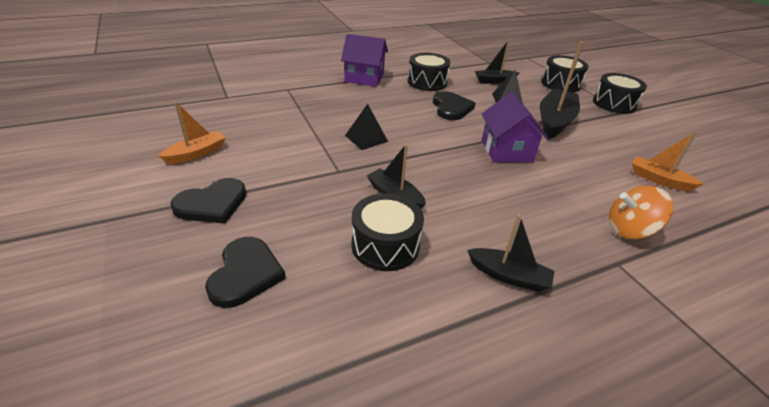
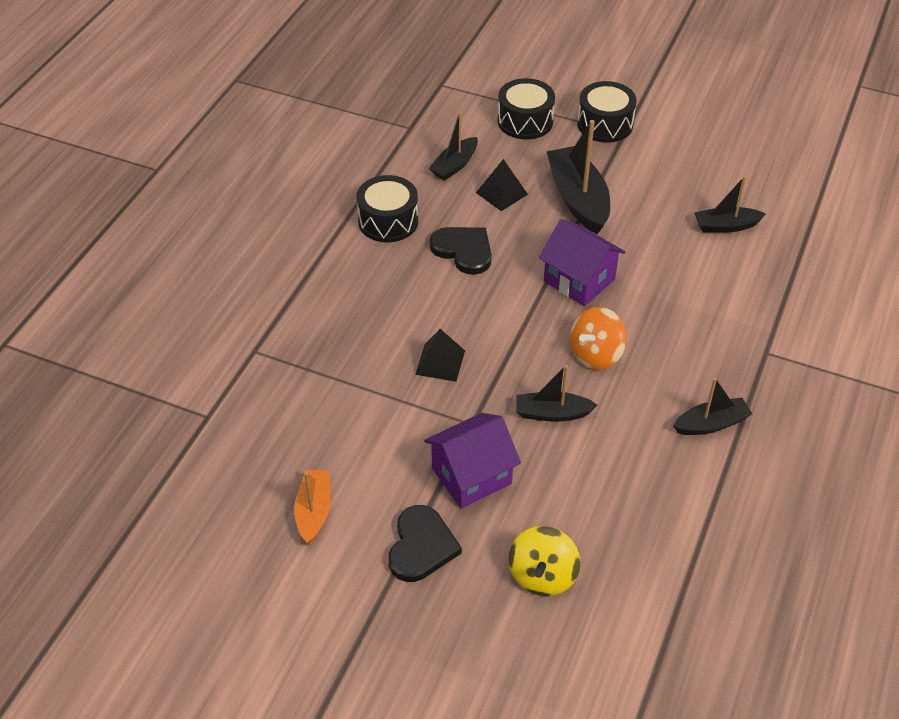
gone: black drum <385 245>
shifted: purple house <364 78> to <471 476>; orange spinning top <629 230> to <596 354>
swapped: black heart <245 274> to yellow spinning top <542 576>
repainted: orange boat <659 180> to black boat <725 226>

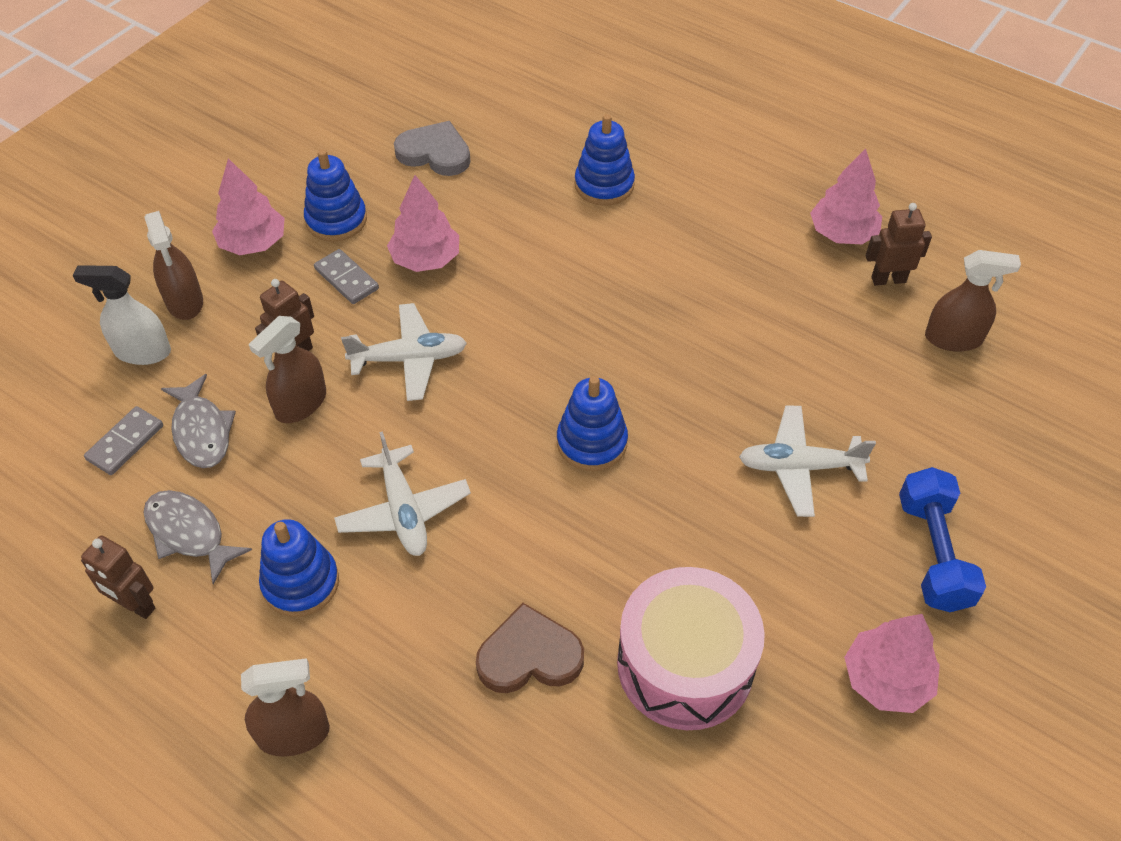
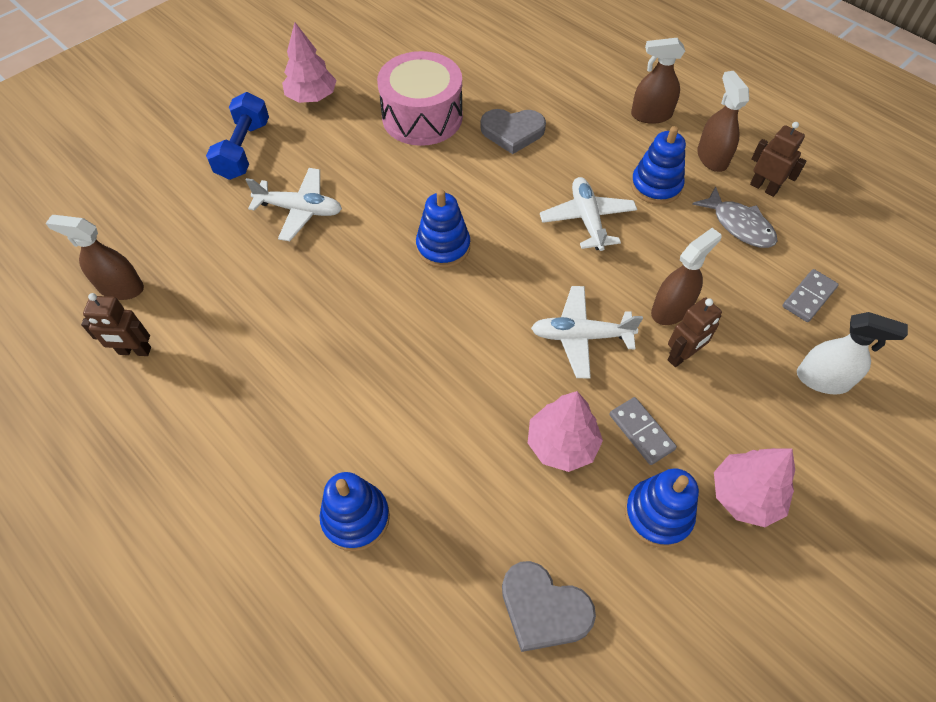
gone: grey fish <201 431>; pink tree <842 233>
shifted: brown spray bottle <184 301> to <712 158>
repainted: brown heart <529 655> to grey heart <512 132>

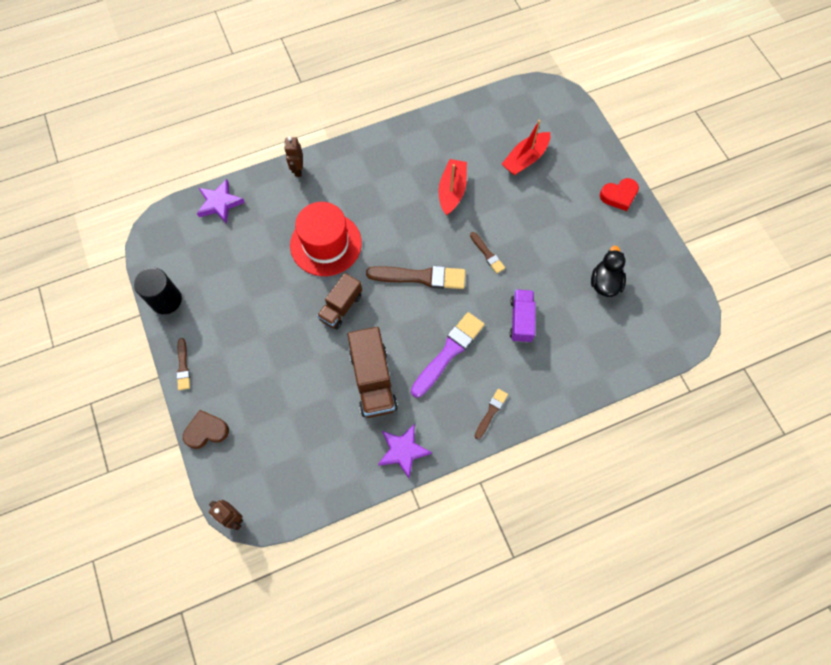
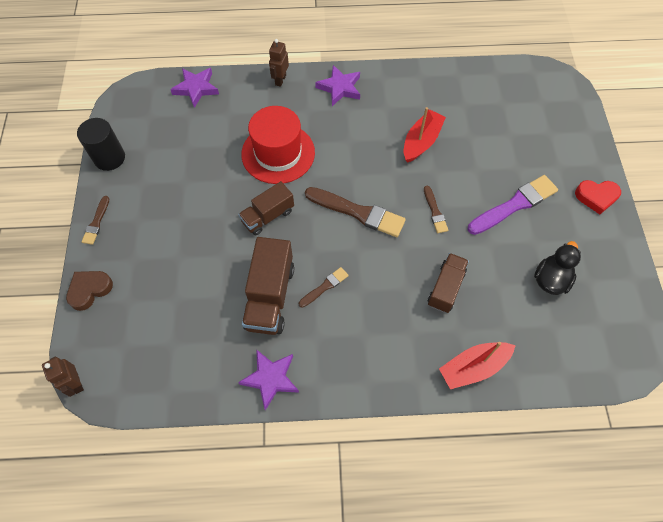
new: purple star <340 88>
shifted: purple brush <448 352> to <514 205>; brown brush <491 412> to <325 287>; red boat <525 159> to <473 367>
repainted: purple truck <521 320> to brown truck <445 288>
rotated: brown heart <206 431> = <89 290> 45 degrees counterclockwise

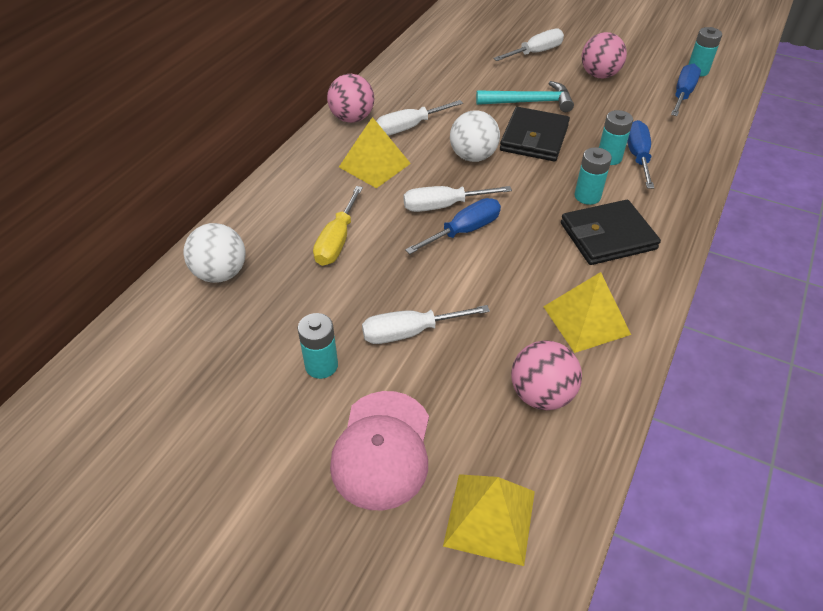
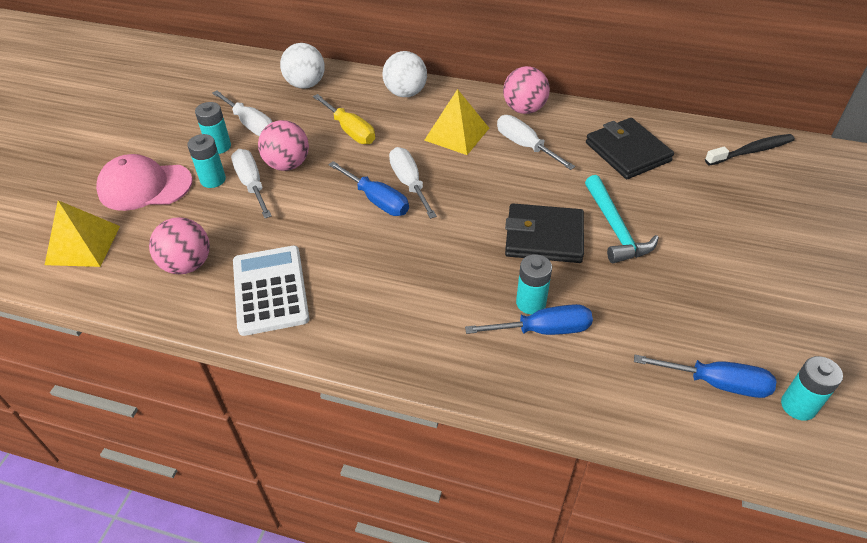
new: black toothbrush <751 151>
shifted: white ball <473 156> to <405 93>; white screwdriver <535 53> to <250 124>; black wallet <607 236> to <627 152>; turquoise battery <587 196> to <213 180>; pink ball <599 75> to <287 164>
swapped: yellow pyramid <586 320> to white calculator <270 290>
rotated: yellow screwdriver <337 241> = <350 130> 135 degrees counterclockwise

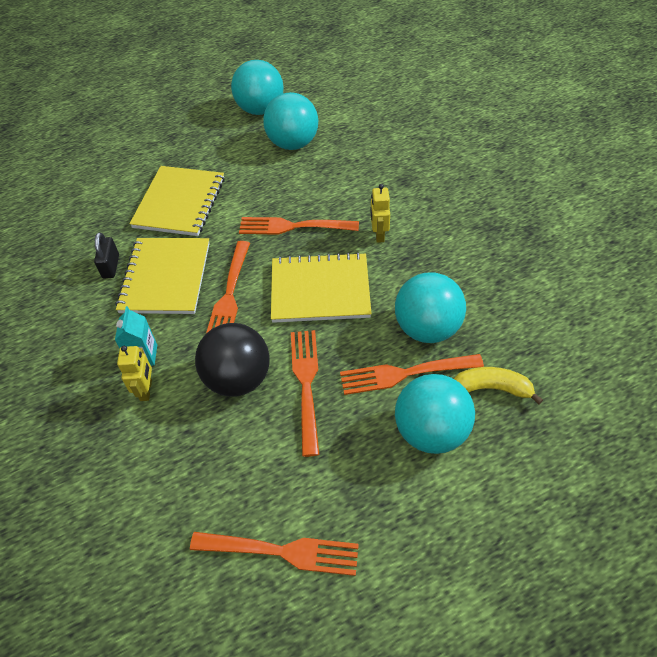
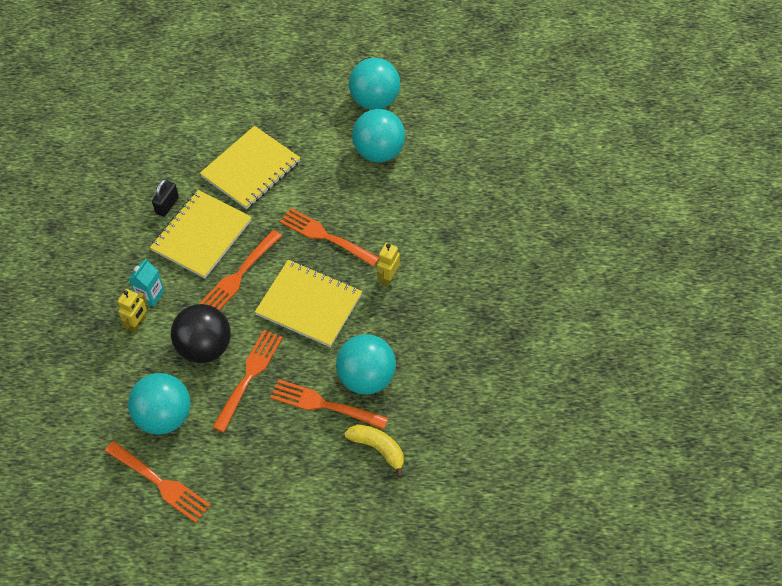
shifted: turquoise ball <431 431> to <164 416>

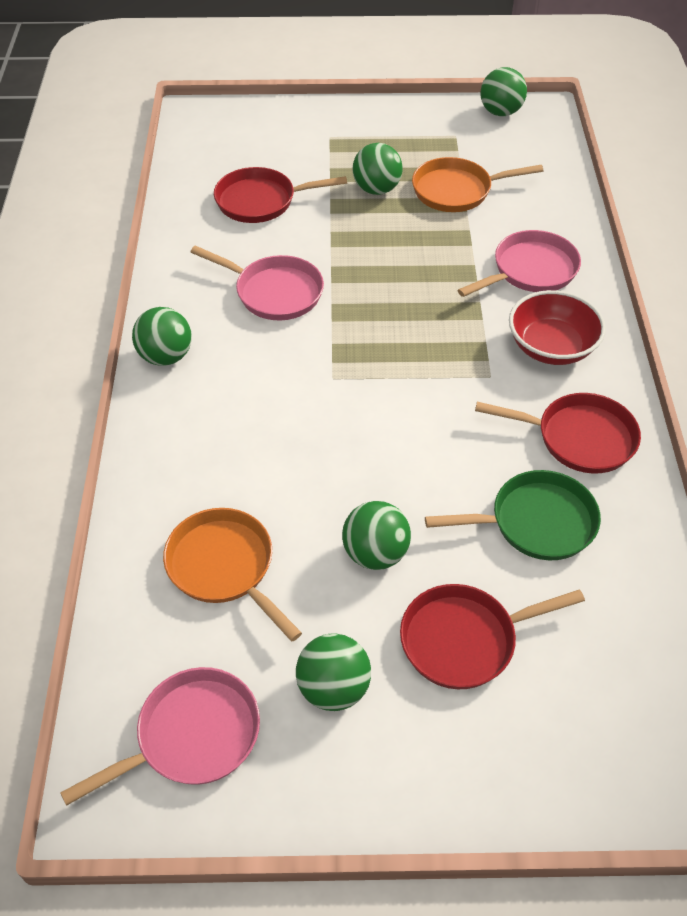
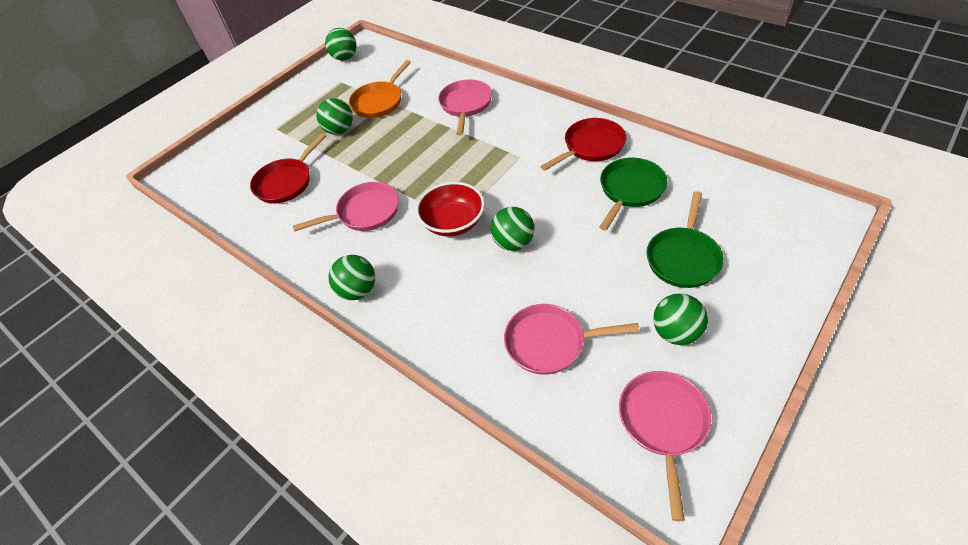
shifted: green ball <375 553> to <513 243>; red bowl <551 347> to <453 222>
repainted: orange pan <225 567> to pink pan <550 342>; red pan <465 639> to green pan <683 257>

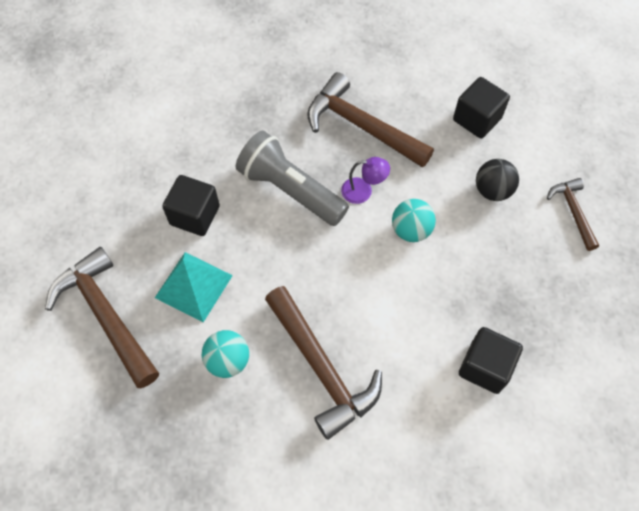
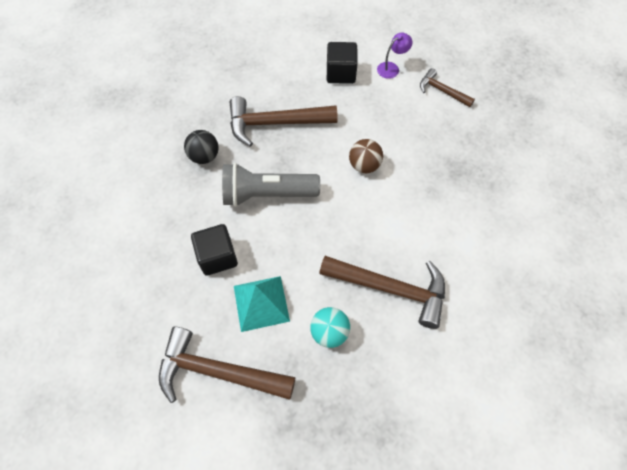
gone: black cube <485 367>
shifted: purple lamp <363 191> to <391 68>; black ball <492 190> to <204 156>
repainted: turquoise ball <411 230> to brown ball <364 165>

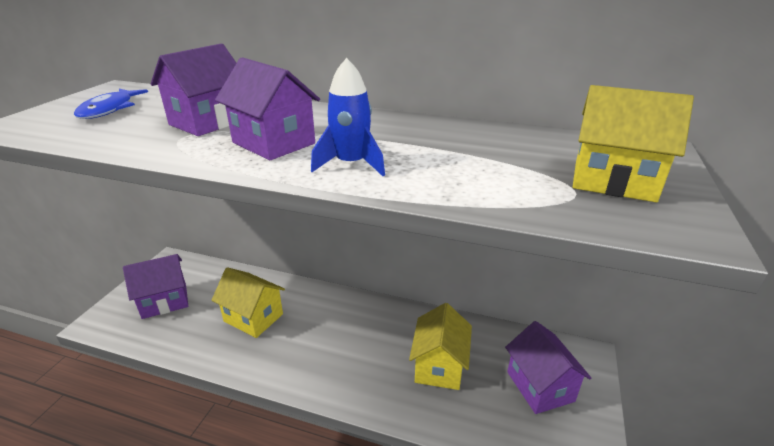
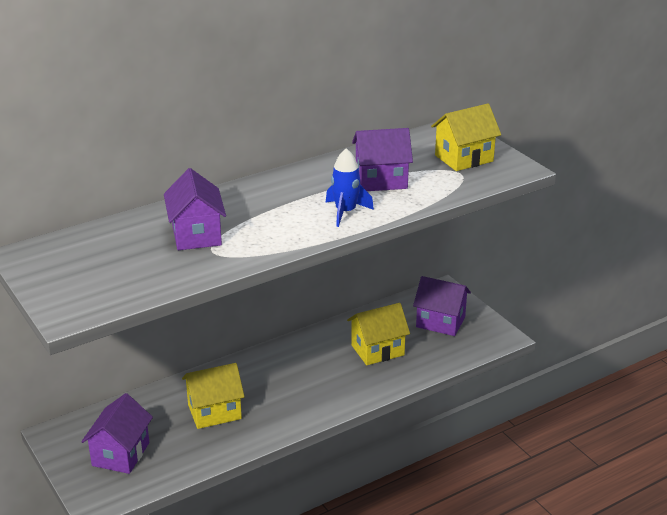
gone: blue fish <109 110>
shifted: purple house <273 143> to <381 180>
rotated: yellow house <439 366> = <377 350> 75 degrees counterclockwise

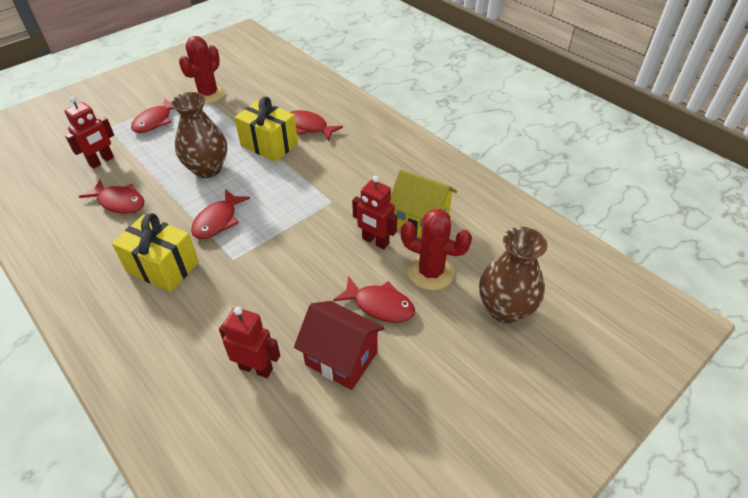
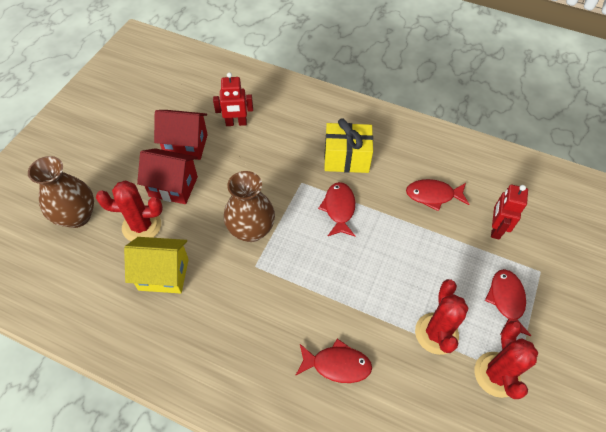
gone: yellow gift <269 145>; red robot <375 241>
new: red cactus <436 333>
shifted: brown vase <207 169> to <251 230>
swapped: red fish <379 305> to red house <173 186>

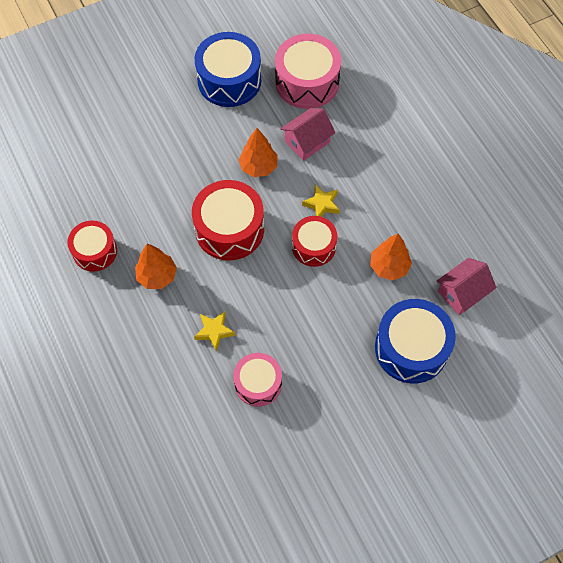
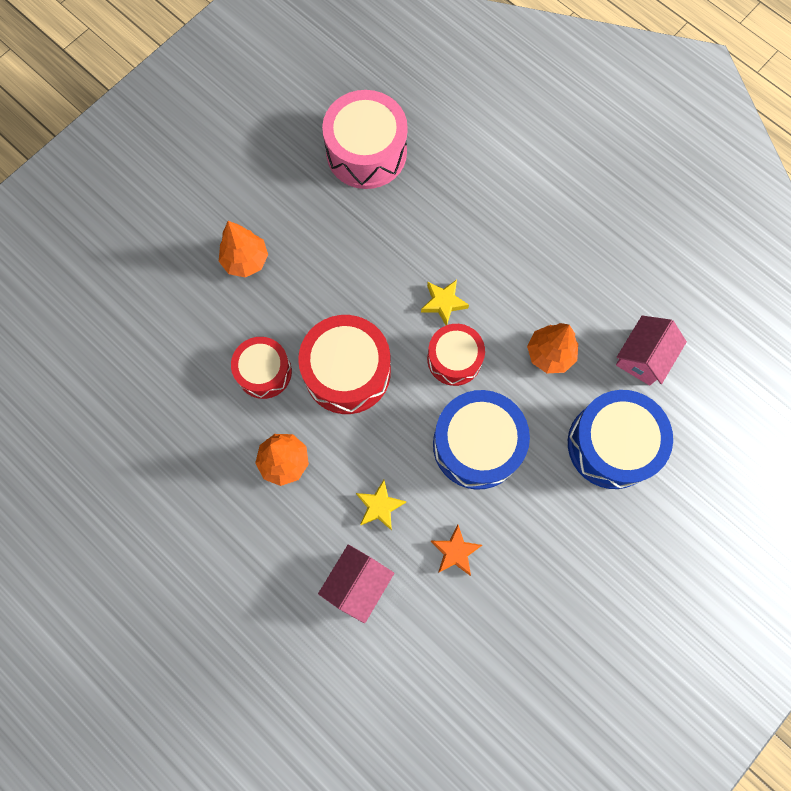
shifted: red drum <95 251> to <264 372>; blue drum <229 80> to <477 445>; orange tree <258 167> to <246 260>; pink house <307 141> to <357 583>
swapped: pink drum <258 383> to orange star <455 551>

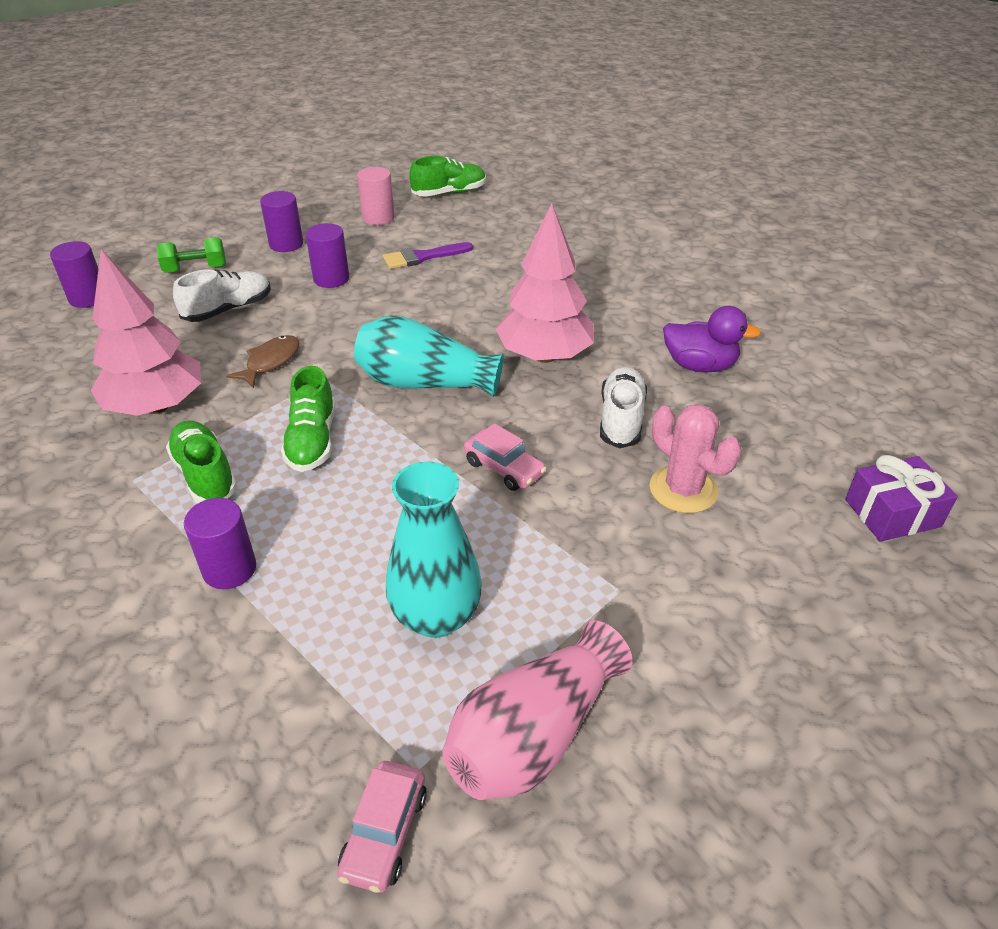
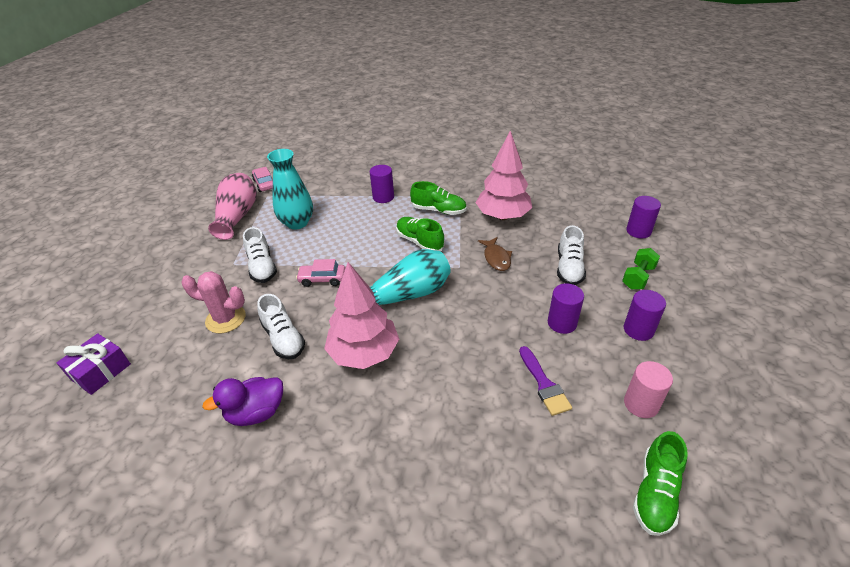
new: white shoe <262 267>
rotated: purple brush <422 257> = <544 384> 135 degrees clockwise

